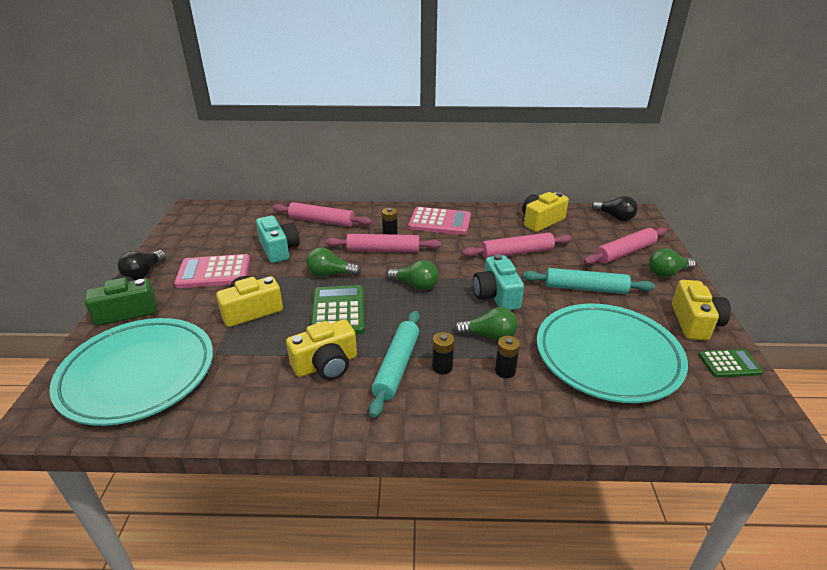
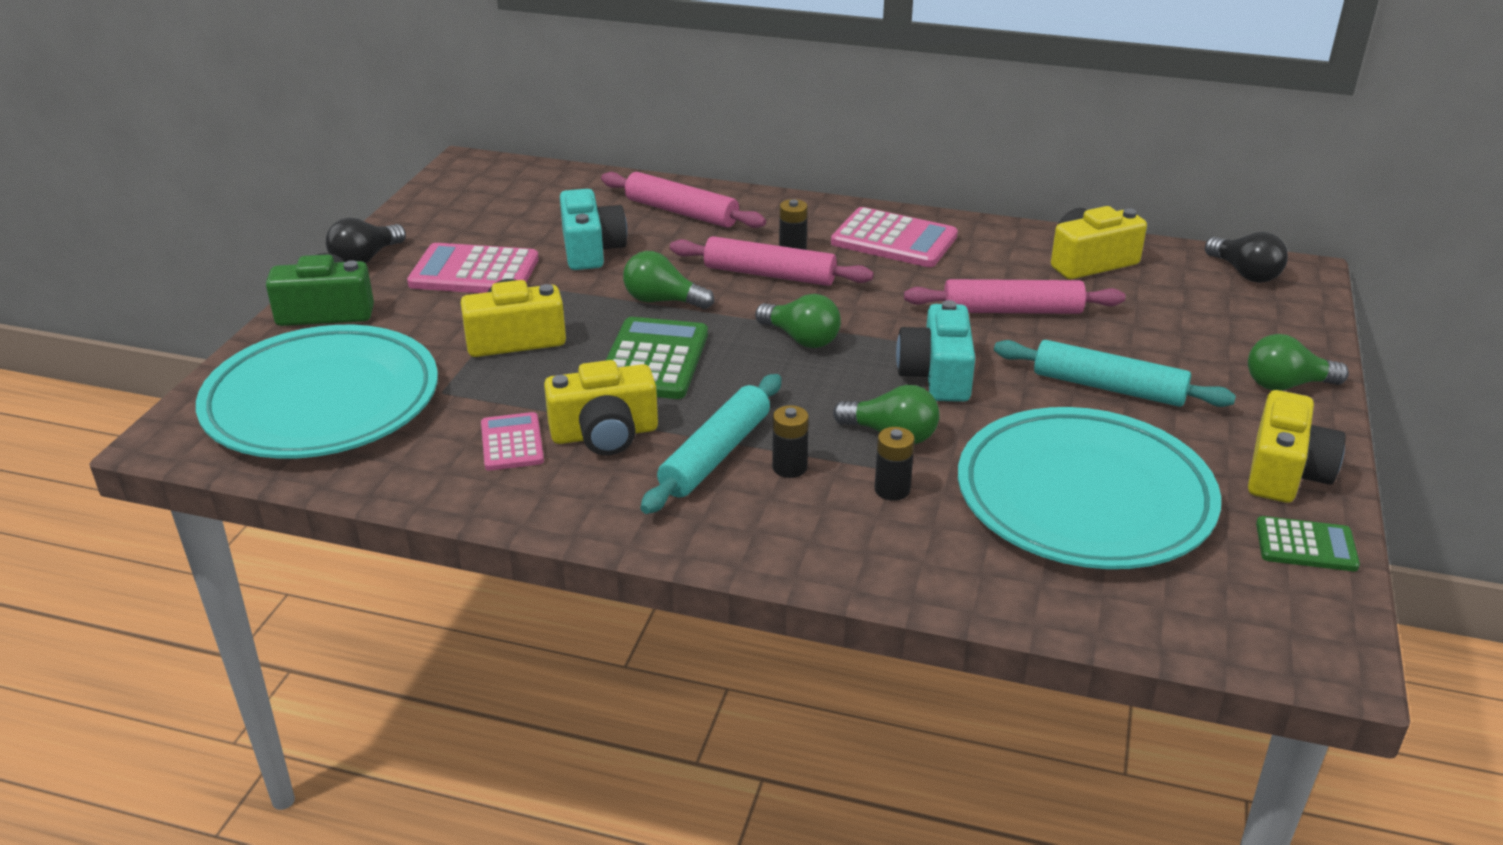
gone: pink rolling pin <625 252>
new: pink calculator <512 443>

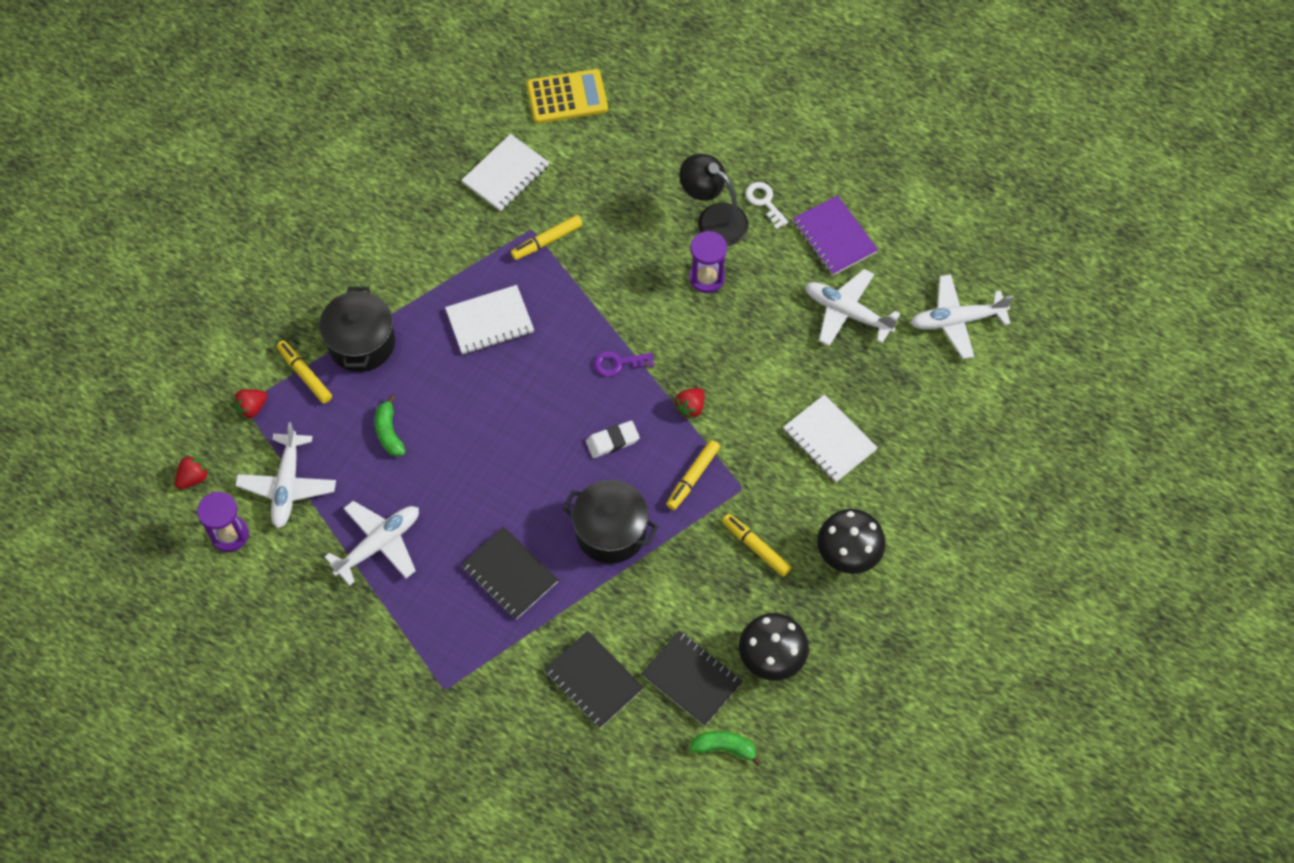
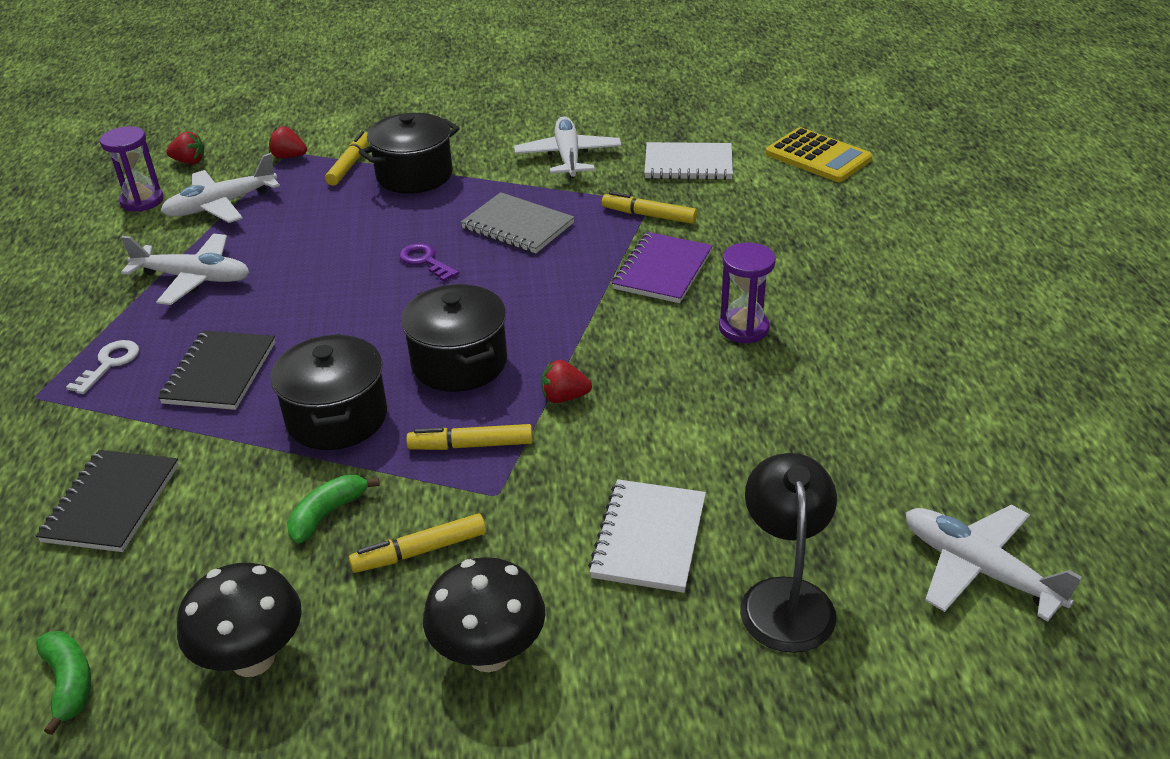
gone: black notebook <691 679>
shifted: green banana <389 432> to <328 514>; purple key <618 363> to <425 261>; black lamp <713 219> to <785 597>; white key <764 202> to <109 364>; purple notebook <834 237> to <663 270>; white plane <847 312> to <568 157>
swapped: white eraser <612 441> to black pot <459 363>
repainted: white notebook <490 321> to grey notebook <518 226>
rotated: yellow marker <756 547> = <420 551> 120 degrees counterclockwise

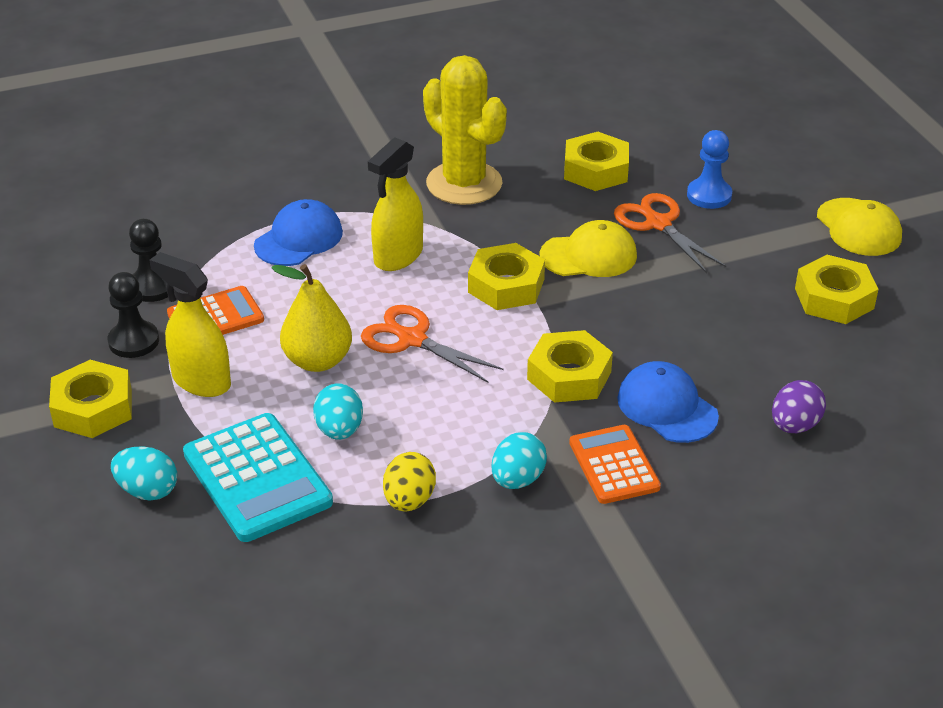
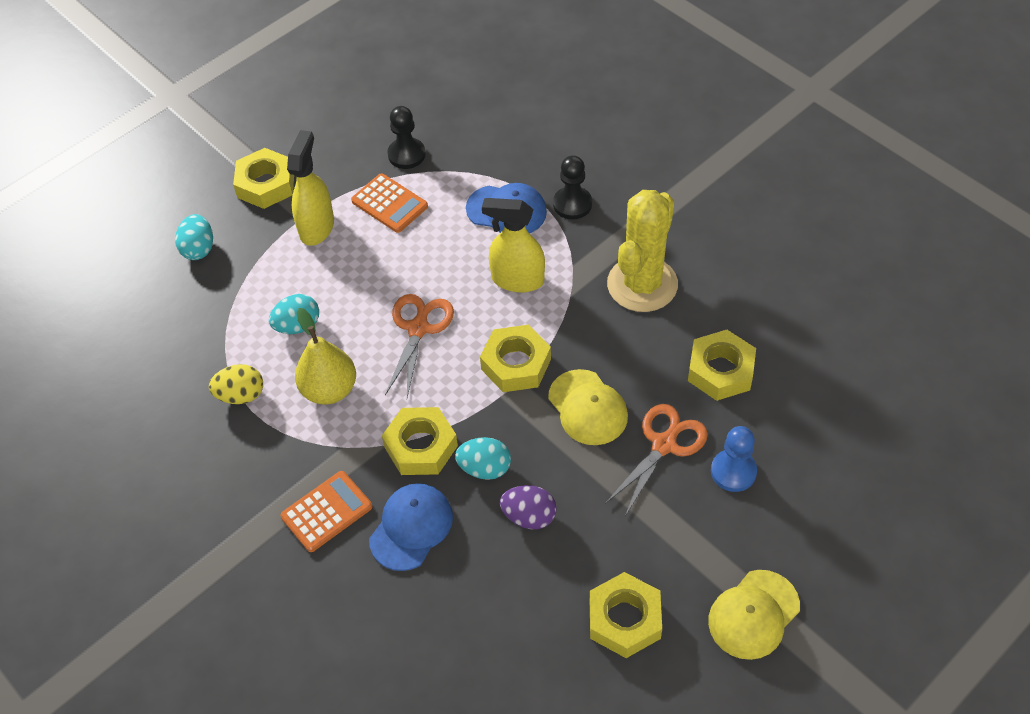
gone: turquoise calculator <257 478>
shifted: black pawn <134 341> to <572 204>; yellow pear <317 361> to <329 389>; turquoise egg <517 479> to <484 468>; purple egg <794 425> to <529 516>

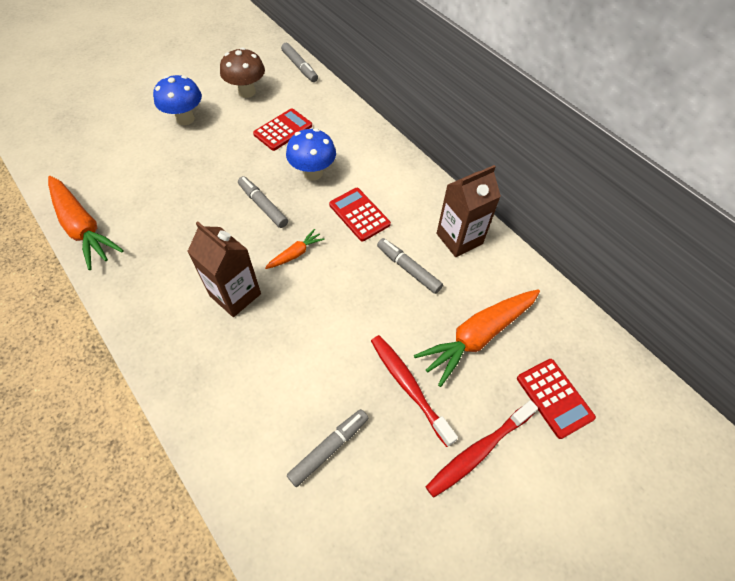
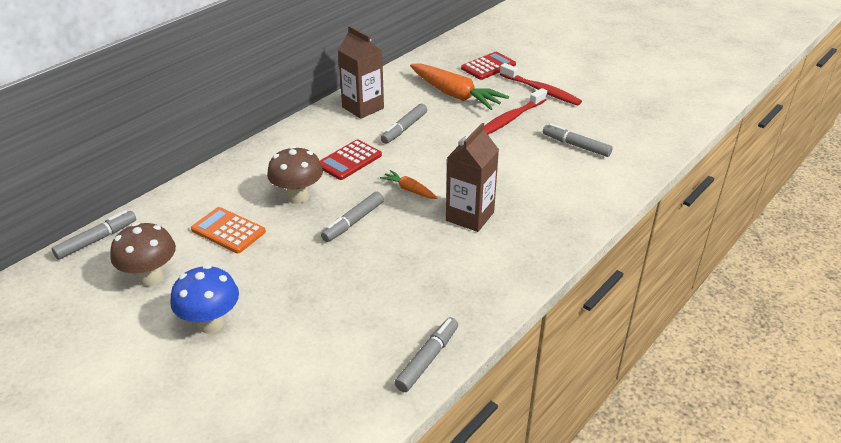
swapped: orange carrot <83 227> to grey marker <427 359>
repainted: red calculator <283 130> to orange calculator <228 231>; blue mushroom <313 173> to brown mushroom <298 197>

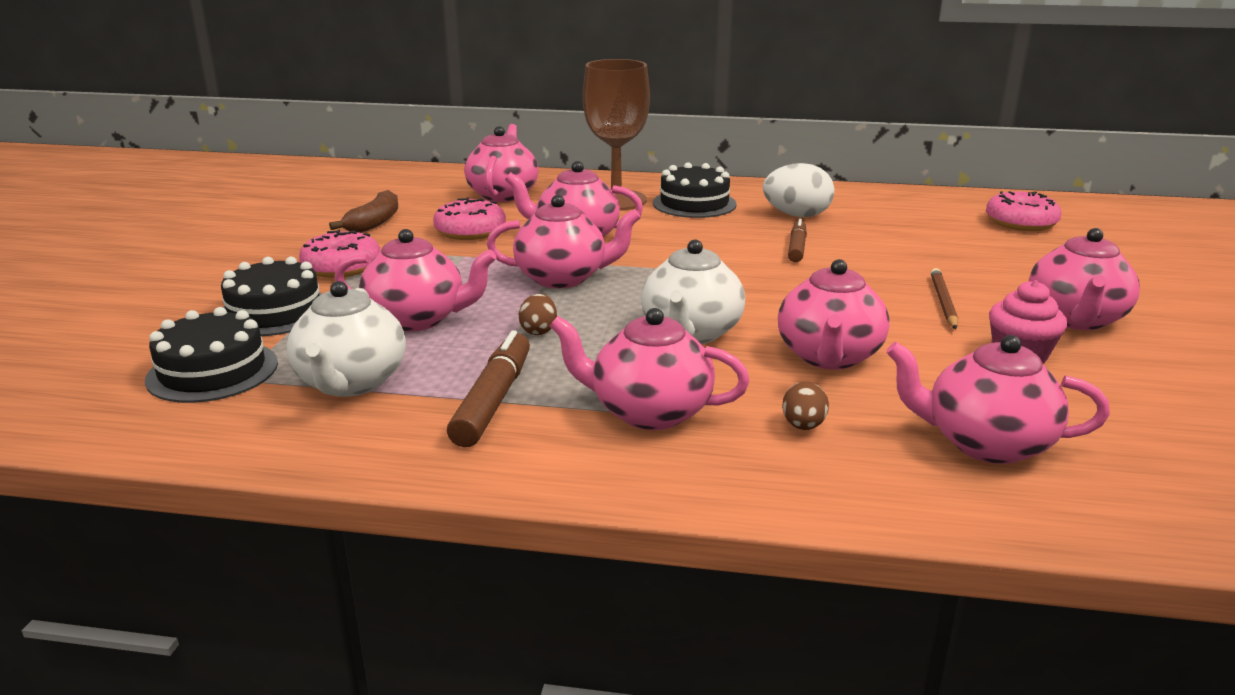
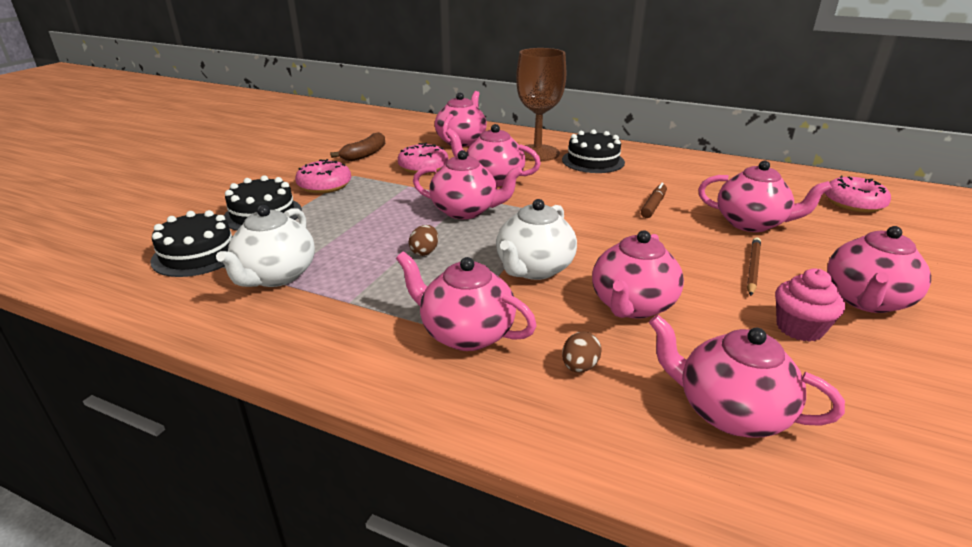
gone: brown marker <493 400>; white egg <797 215>
shifted: pink teapot <417 319> to <751 223>

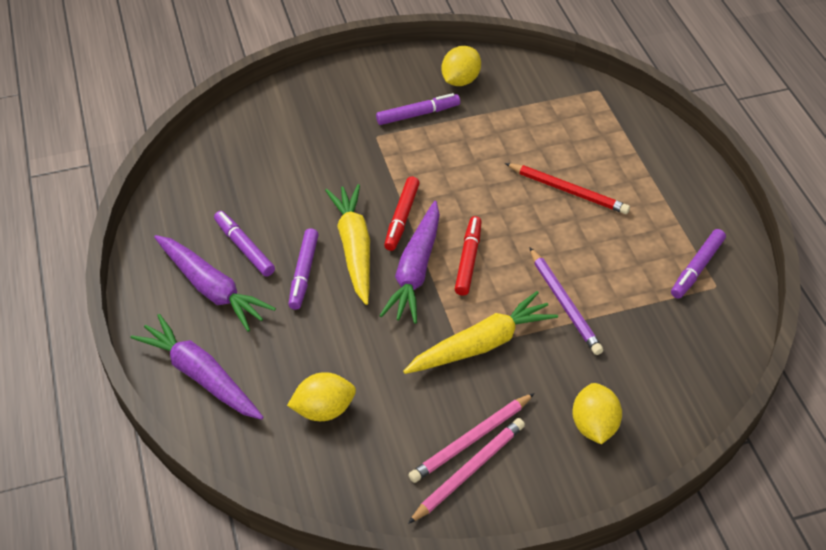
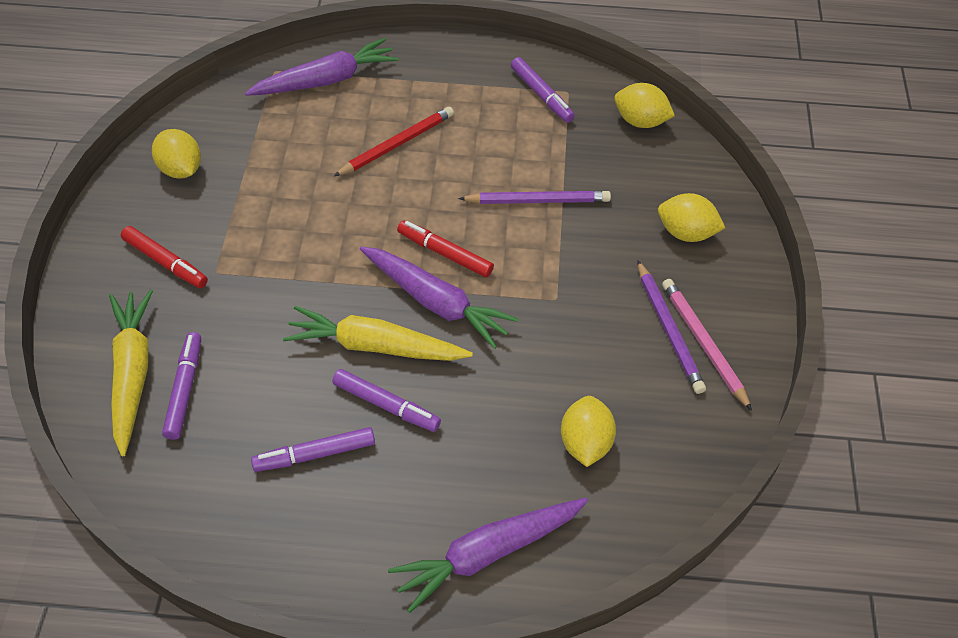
new: yellow lemon <640 121>
shifted: purple carrot <211 289> to <326 80>; purple marker <418 114> to <185 389>; red marker <401 218> to <165 262>; yellow carrot <481 344> to <132 373>
repainted: pink pencil <471 440> to purple pencil <668 329>

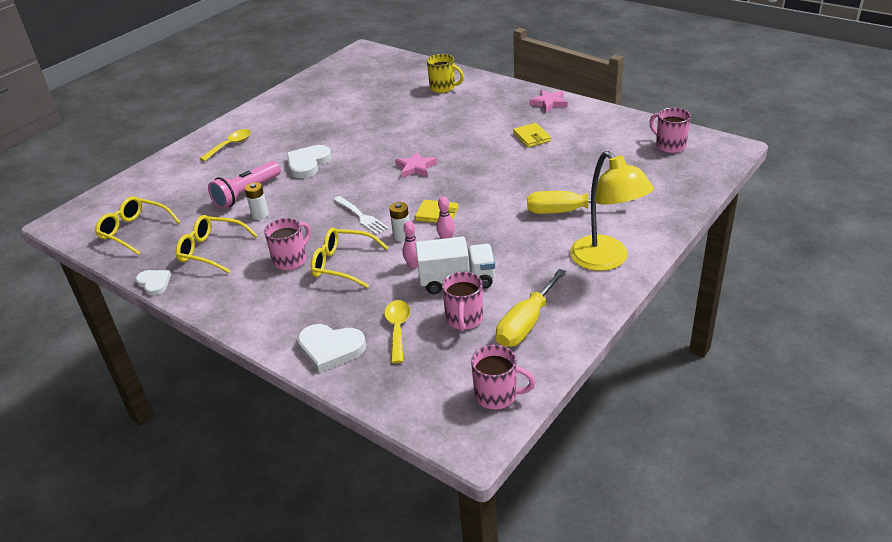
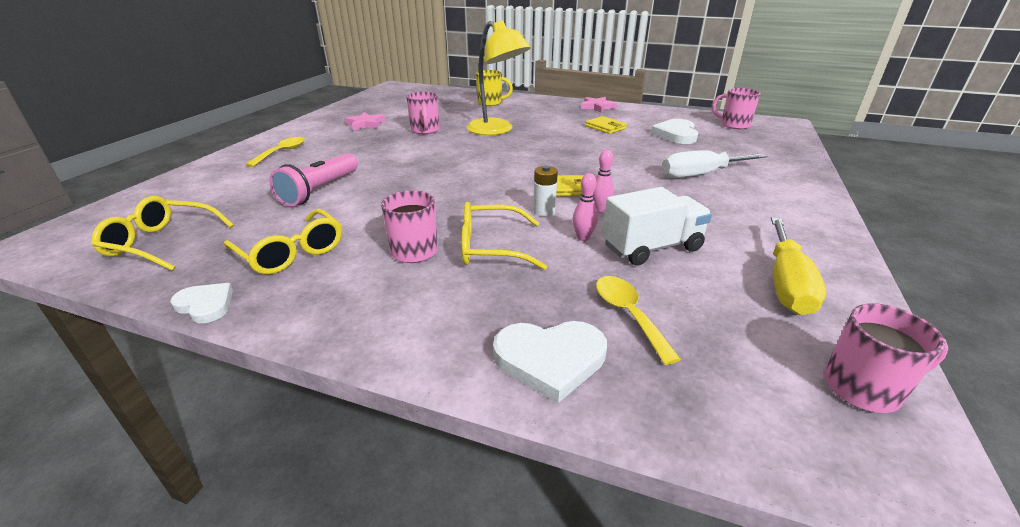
gone: white battery <260 215>; white fork <362 217>
shifted: white heart <308 164> to <676 134>; pink star <416 168> to <365 124>; pink mug <464 319> to <425 130>; yellow lamp <606 260> to <496 130>
repainted: yellow screwdriver <565 211> to white screwdriver <700 175>
rotated: yellow glasses <211 250> = <291 252> 135 degrees counterclockwise

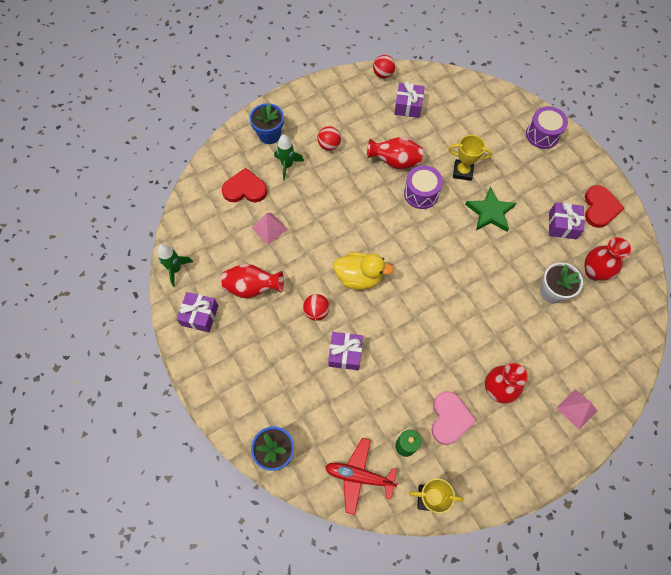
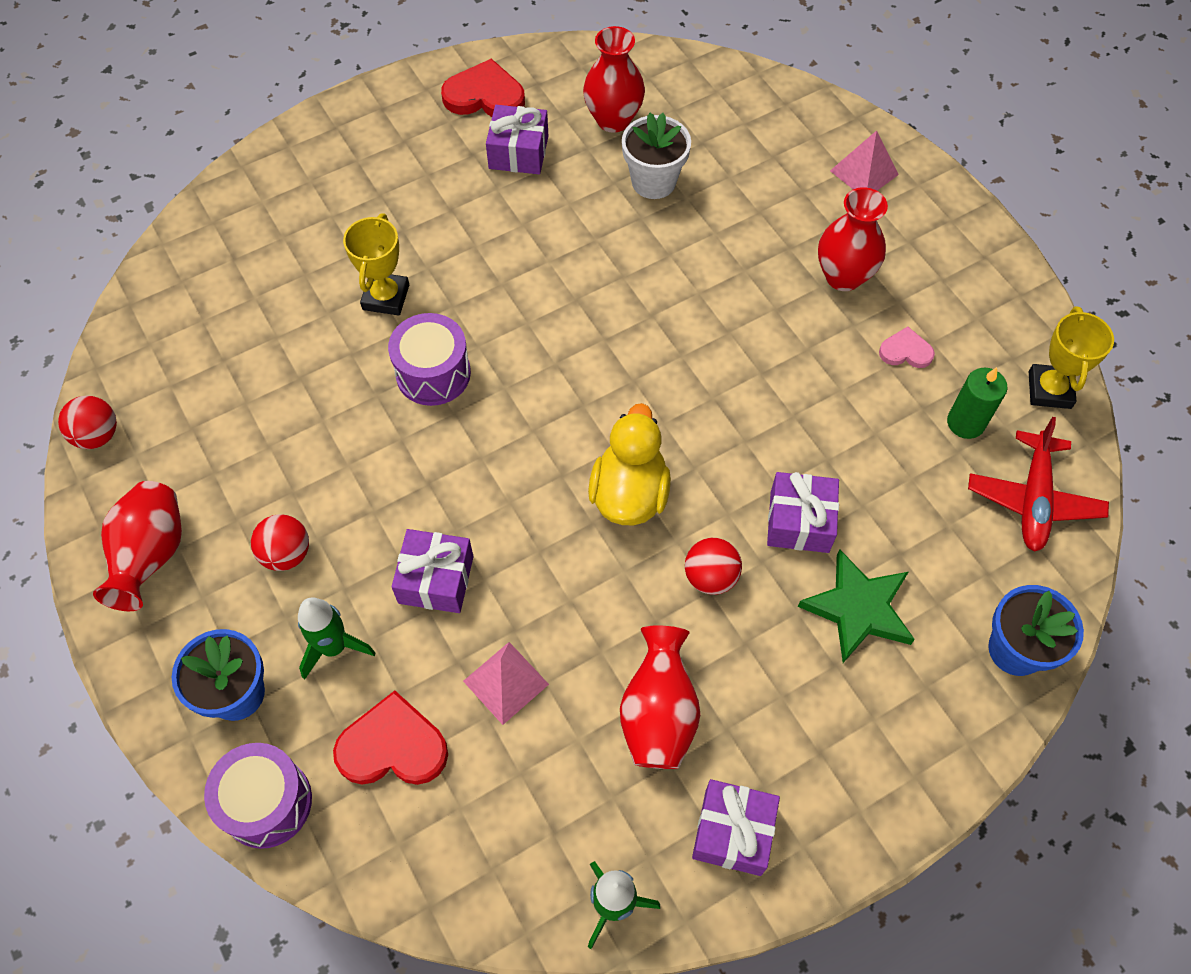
shifted: red vase <395 162> to <151 555>; purple gift <408 106> to <436 579>; green star <490 212> to <858 609>; purple drum <542 134> to <267 802>
rotated: red heart <245 189> = <392 746> 90 degrees clockwise
scaled: pink heart <449 418> = <905 351> x0.57

